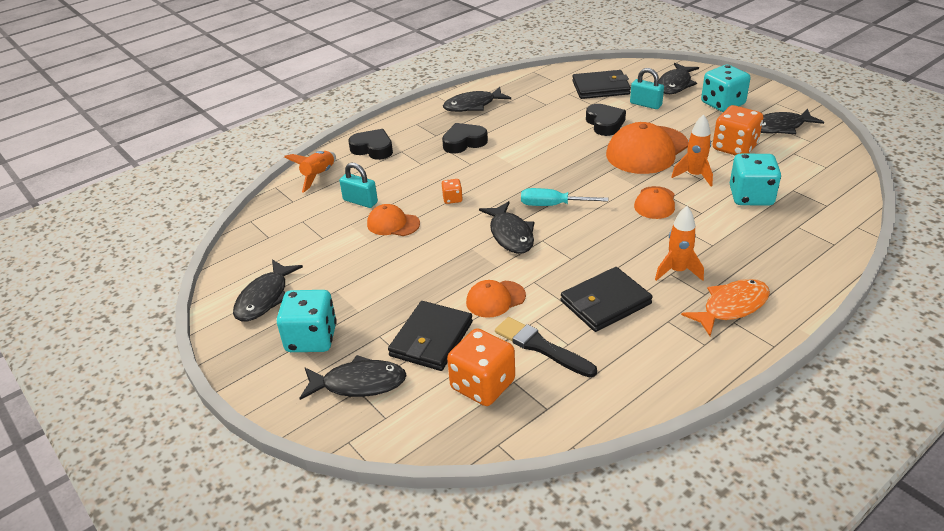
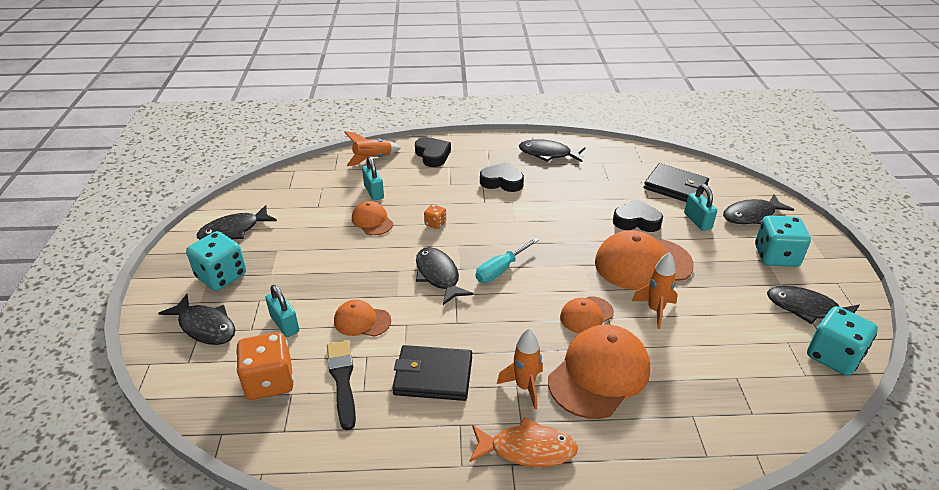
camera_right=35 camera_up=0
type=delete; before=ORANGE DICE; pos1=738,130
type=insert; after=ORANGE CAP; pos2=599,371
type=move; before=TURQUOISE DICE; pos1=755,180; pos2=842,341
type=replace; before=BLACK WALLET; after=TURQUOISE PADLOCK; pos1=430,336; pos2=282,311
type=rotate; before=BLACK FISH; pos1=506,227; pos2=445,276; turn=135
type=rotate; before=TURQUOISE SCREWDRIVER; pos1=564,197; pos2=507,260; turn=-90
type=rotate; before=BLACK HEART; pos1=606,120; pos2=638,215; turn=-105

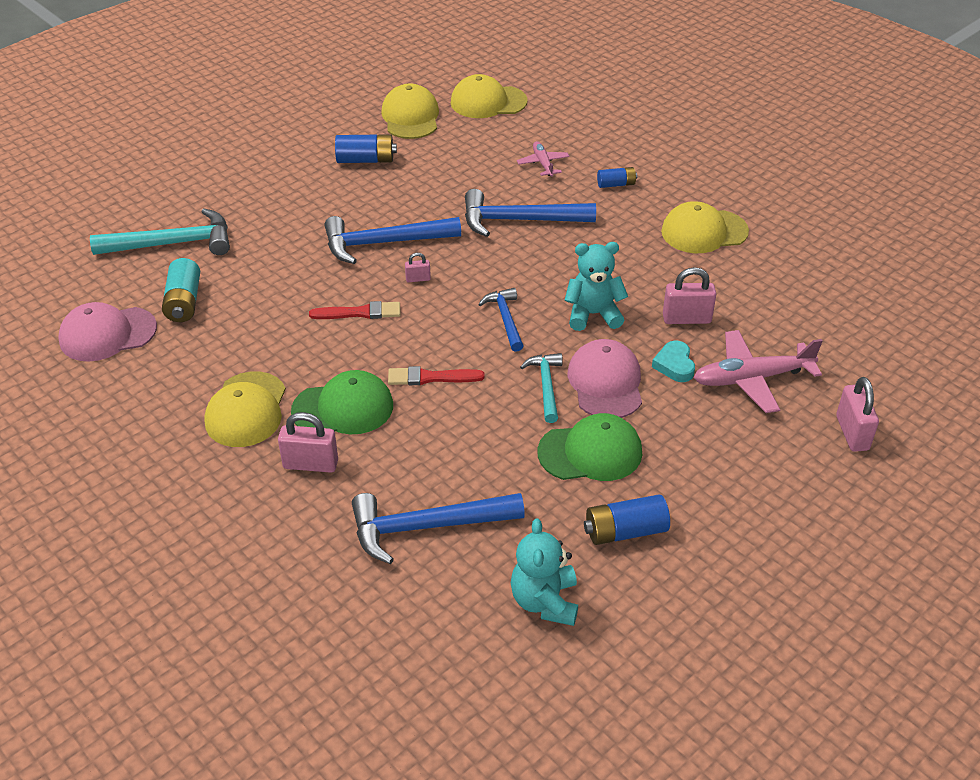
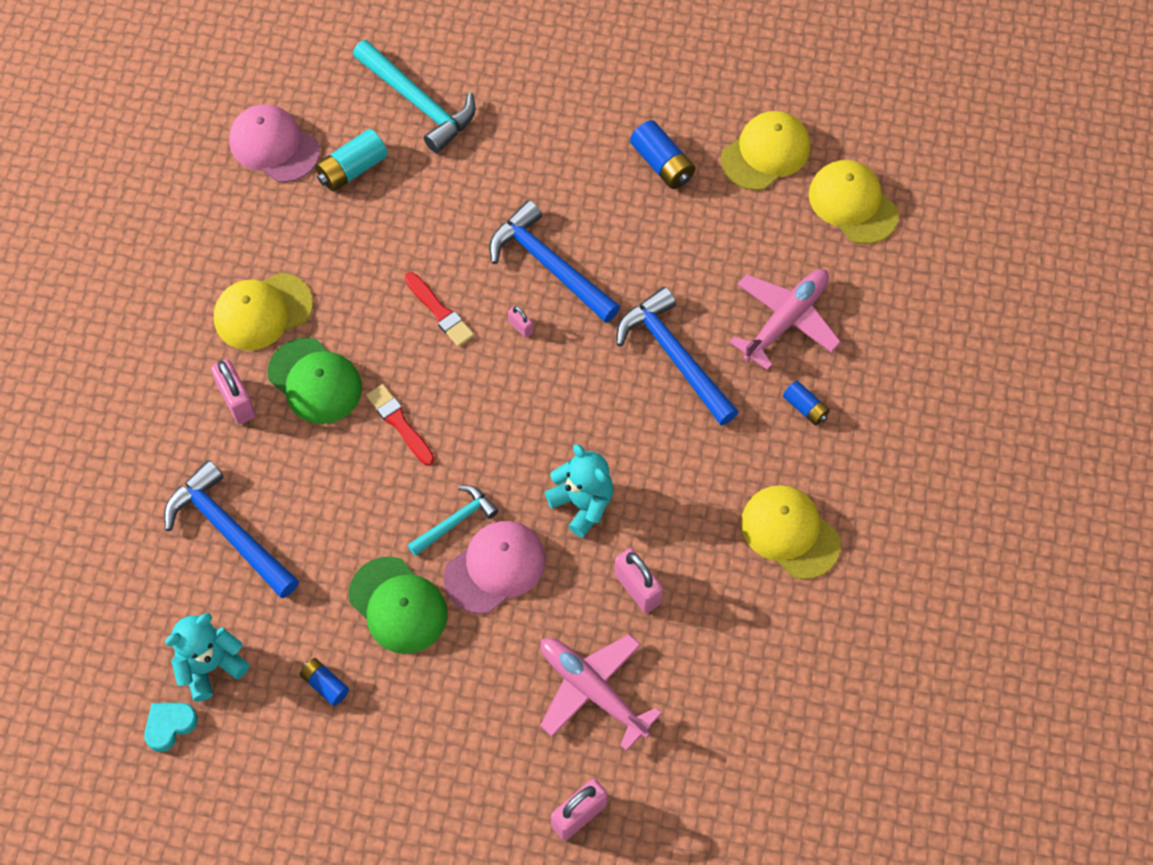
camera_right=55 camera_up=20
type=delete; before=BLUE HAMMER; pos1=501,320
type=move; before=TURQUOISE HEART; pos1=673,361; pos2=171,727
type=resize; before=PINK PLANE; pos1=543,159; pos2=785,319; scale=1.81
type=resize; before=BLUE BATTERY; pos1=627,520; pos2=324,682; scale=0.63

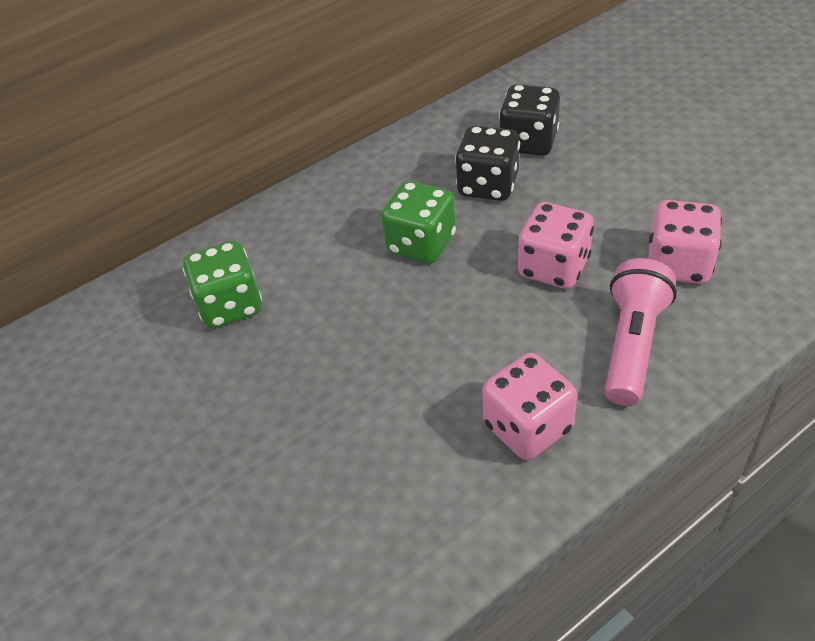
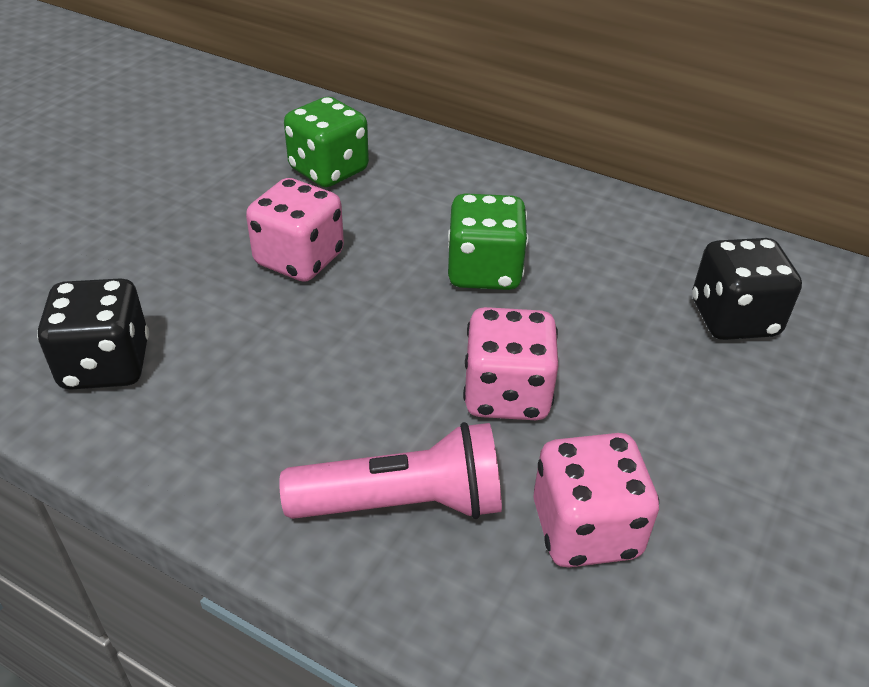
camera_right=60 camera_up=-5
type=move; before=BLACK DICE; pos1=487,163; pos2=93,334
type=move; before=PINK DICE; pos1=529,406; pos2=295,230

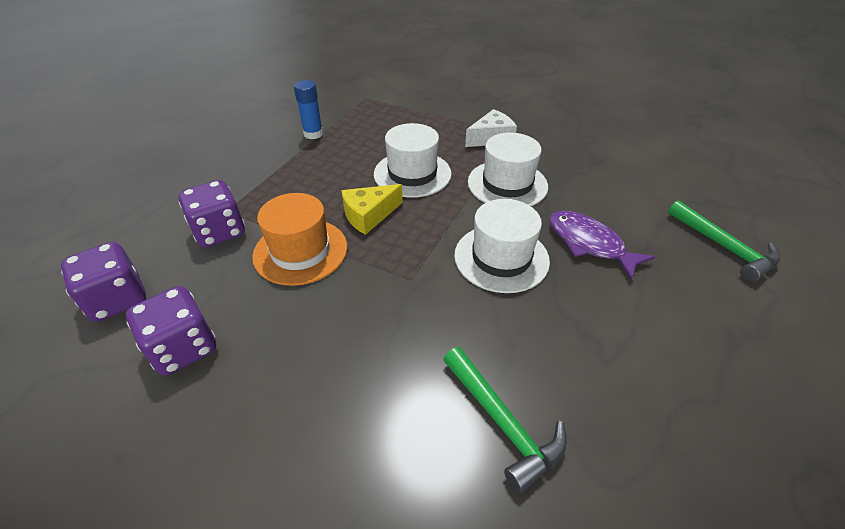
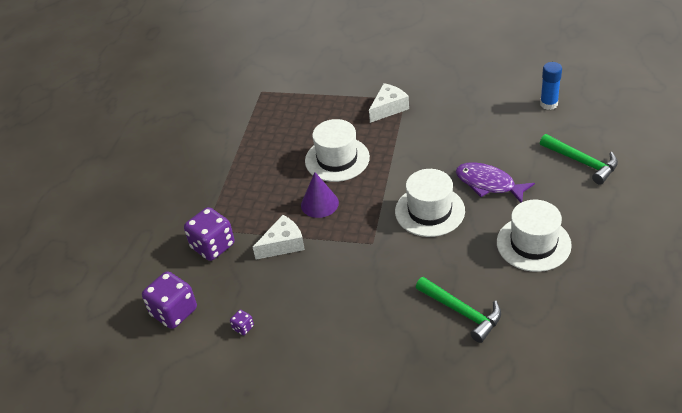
camera_right=-10 camera_up=0
type=move; before=BLUE GLUE STICK; pos1=308,109; pos2=551,86
type=move; before=WHITE HAT; pos1=508,169; pos2=534,236
type=replace; before=ORANGE HAT; after=WHITE CHEESE; pos1=299,239; pos2=279,237
type=replace; before=YELLOW CHEESE; after=PURPLE CONE; pos1=372,209; pos2=320,195
type=resize; before=PURPLE DICE; pos1=171,330; pos2=242,322; scale=0.44

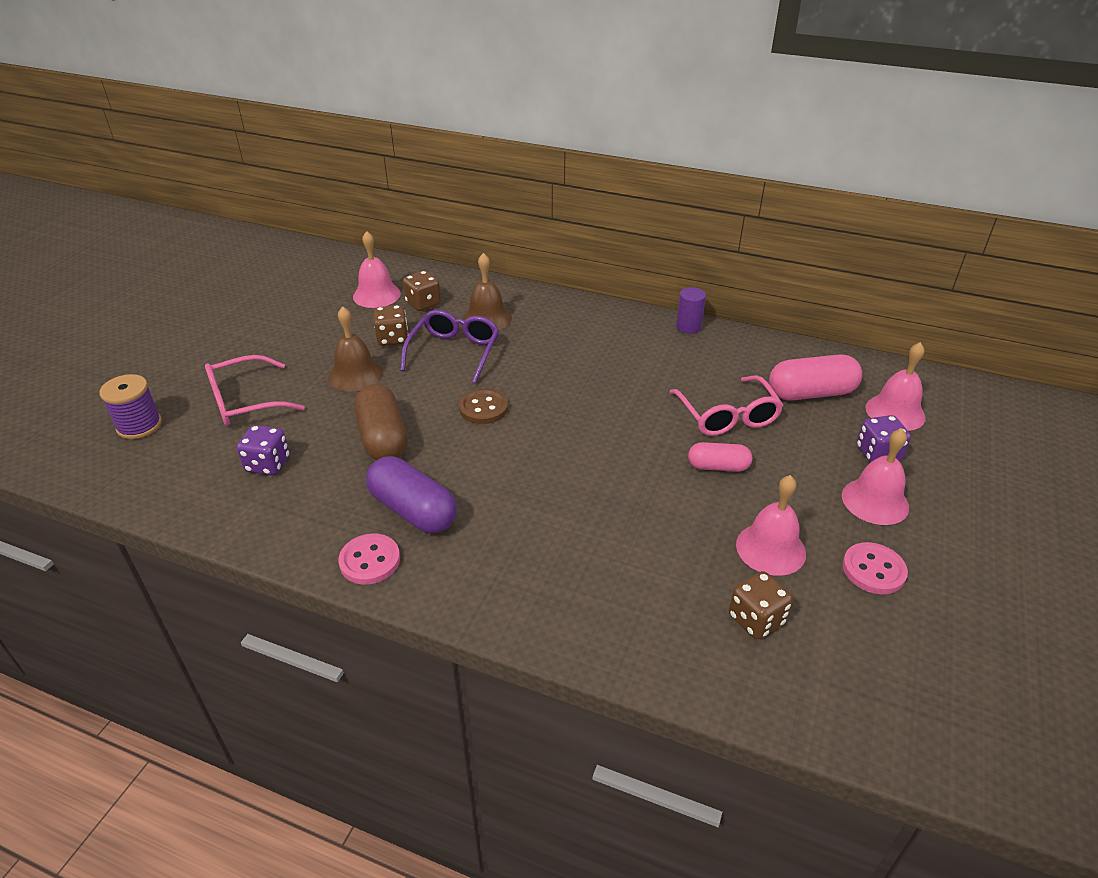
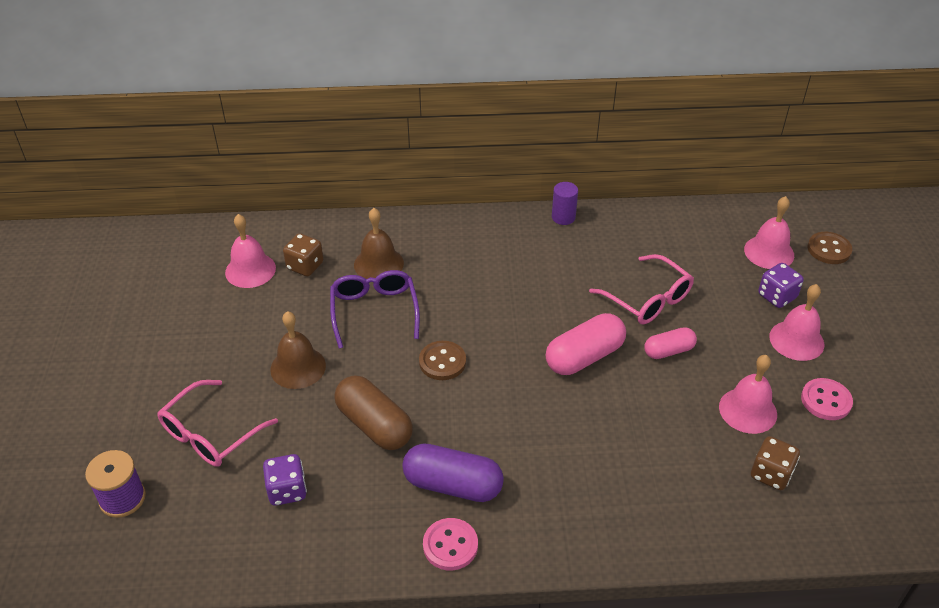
camera_right=-25 camera_up=5
type=delete; before=BROWN DICE; pos1=391,325
type=insert; after=BROWN BUTTON; pos2=830,248
type=move; before=PINK CAPSULE; pos1=815,377; pos2=586,344

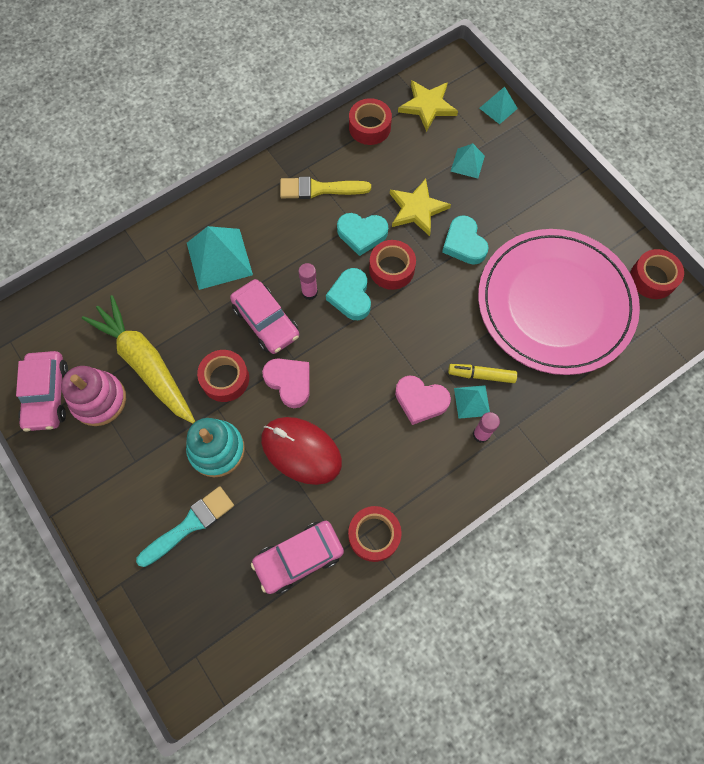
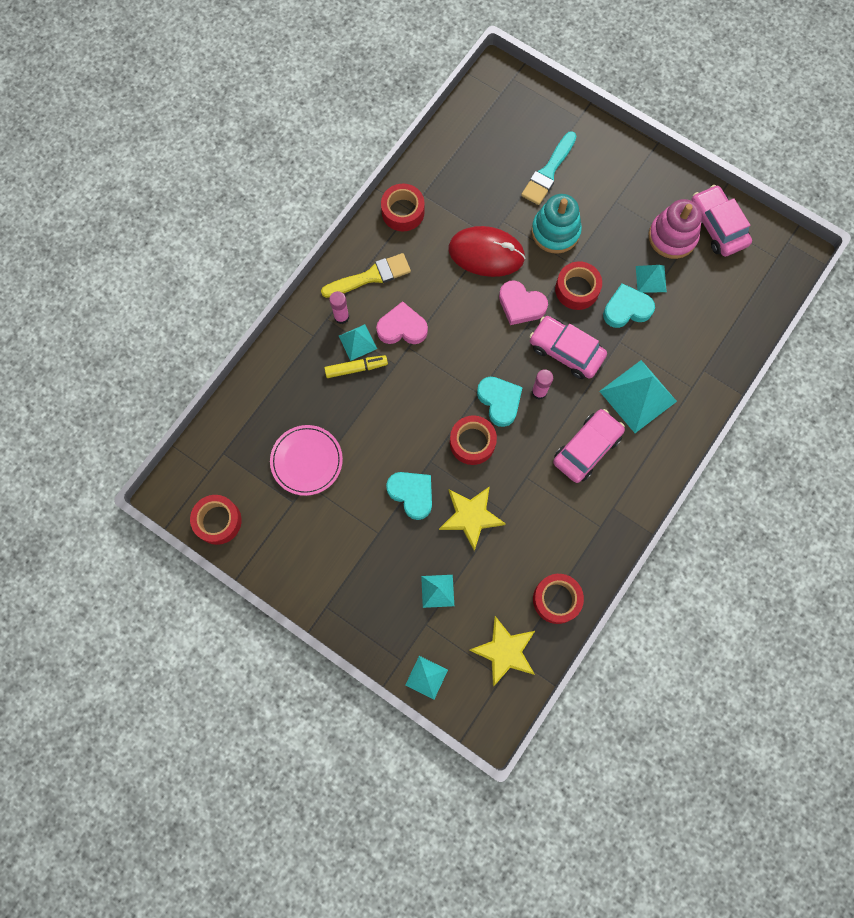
camera_right=160 camera_up=5
type=move; before=PINK CAR; pos1=297,557; pos2=589,446
type=move; before=YELLOW BRUSH; pos1=325,188; pos2=366,275
type=move; before=TURQUOISE HEART; pos1=362,234; pos2=629,306
type=replace; before=YELLOW CARROT; after=TURQUOISE PYRAMID; pos1=138,359; pos2=651,279
type=resize; before=PINK PLATE; pos1=559,302; pos2=306,460; scale=0.46

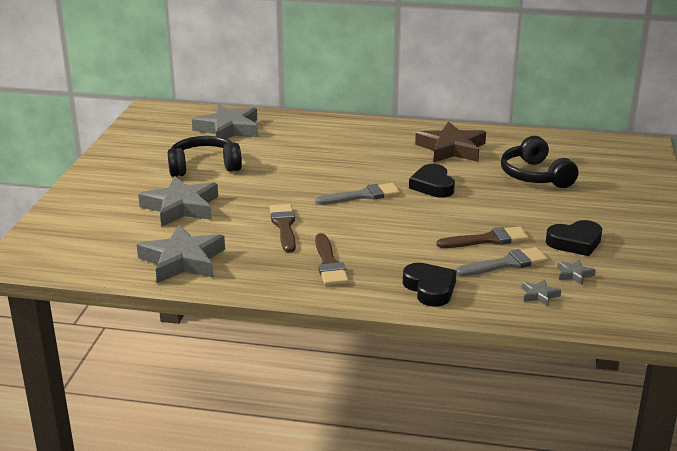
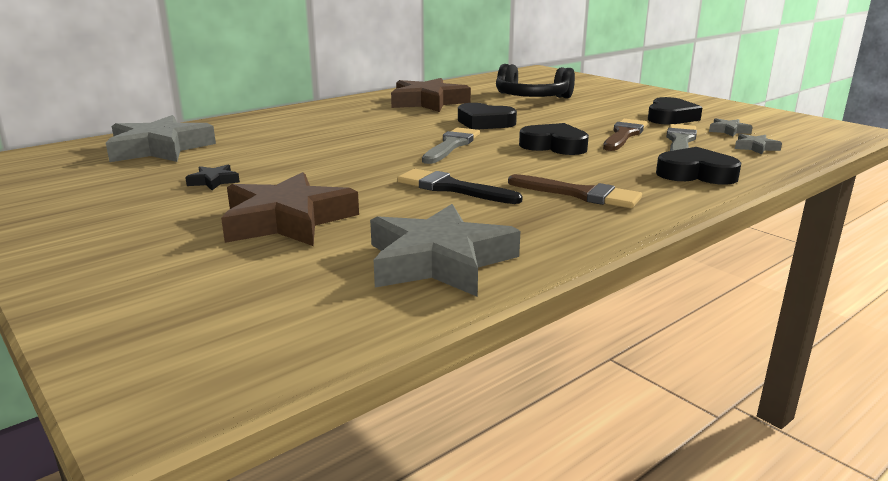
camera_right=-50 camera_up=-5
type=insert; after=BLACK HEART; pos2=554,139
type=replace; before=BLACK HEADPHONES; after=BLACK STAR; pos1=205,156; pos2=212,177
type=recolor; before=GREY STAR; after=BROWN STAR; pos1=178,201; pos2=290,209
type=recolor; before=BROWN BRUSH; after=BLACK BRUSH; pos1=283,228; pos2=460,186

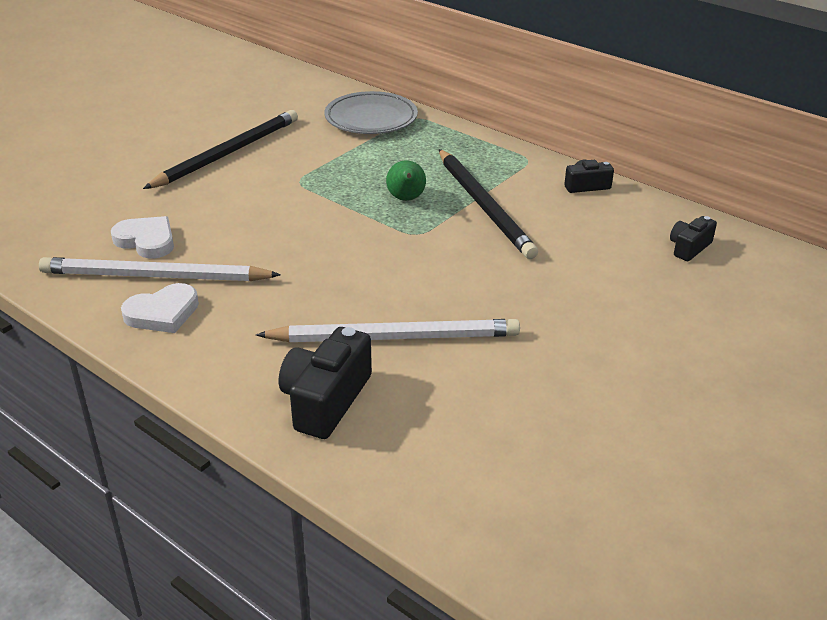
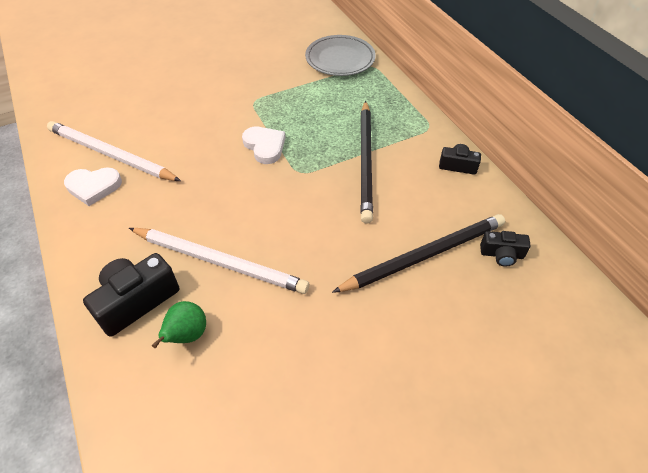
camera_right=25 camera_up=15
type=move; before=WHITE HEART; pos1=142,237; pos2=263,145
type=move; before=BLACK PENCIL; pos1=220,149; pos2=418,253
type=move; before=GREEN PEAR; pos1=406,180; pos2=179,324
type=rotate; before=BLACK CAMERA; pos1=693,238; pos2=505,249; turn=-150

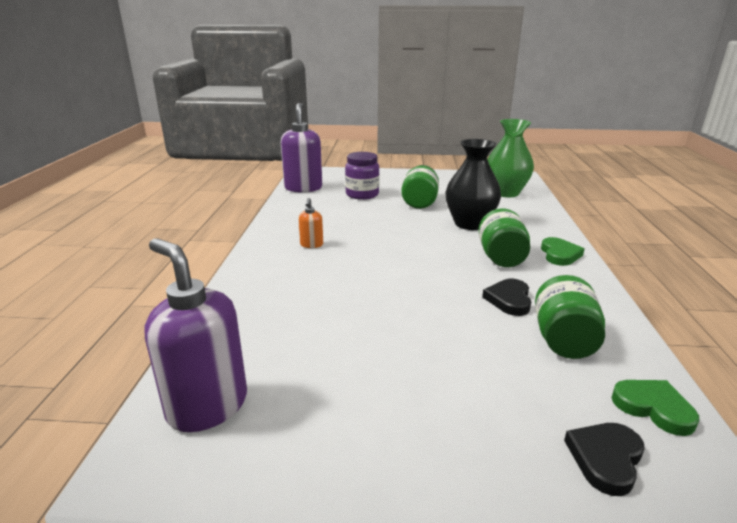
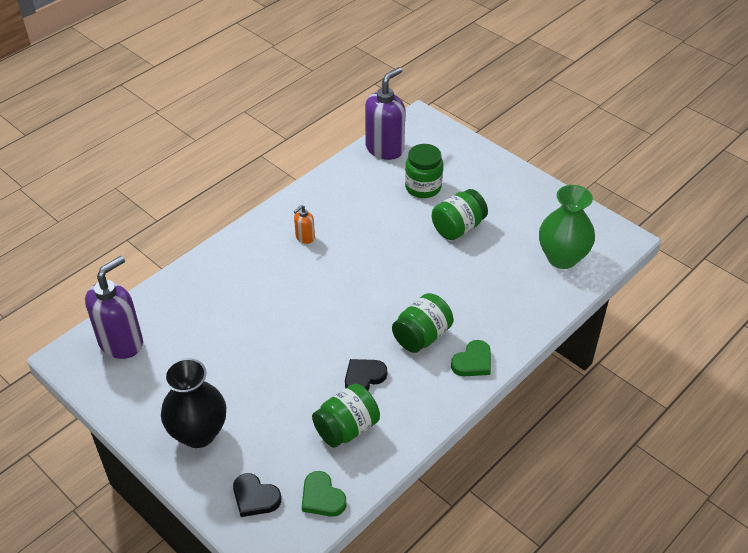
camera_right=40 camera_up=20
type=move; before=BLACK VASE; pos1=473,184; pos2=193,403
type=recolor; before=PURPLE JAR; after=GREEN JAR; pos1=362,176; pos2=424,171
type=rotate; before=PURPLE SOAP DISPENSER; pos1=196,335; pos2=114,307; turn=45
type=rotate; before=BLACK HEART; pos1=604,459; pos2=257,495; turn=-135
type=rotate; before=GREEN HEART; pos1=655,408; pos2=324,494; turn=150

